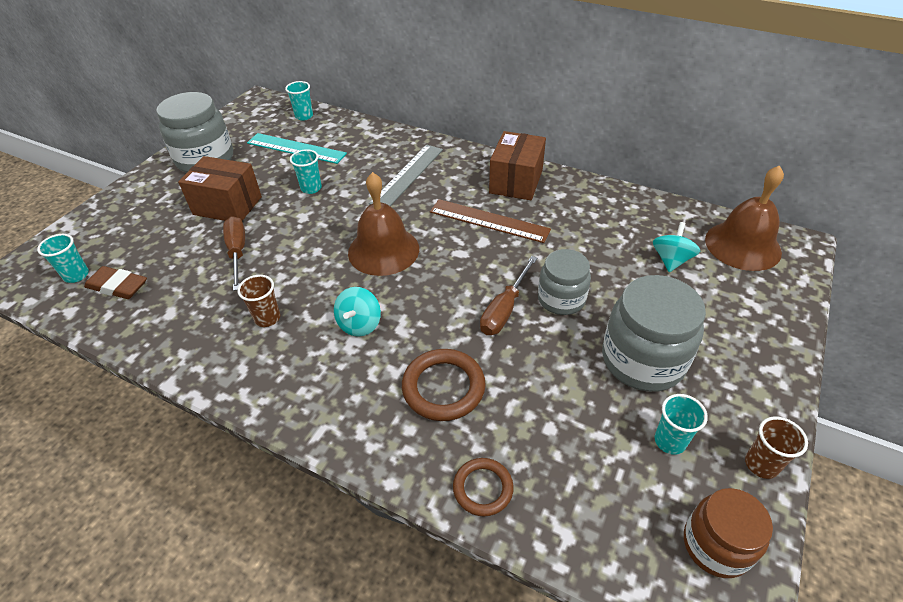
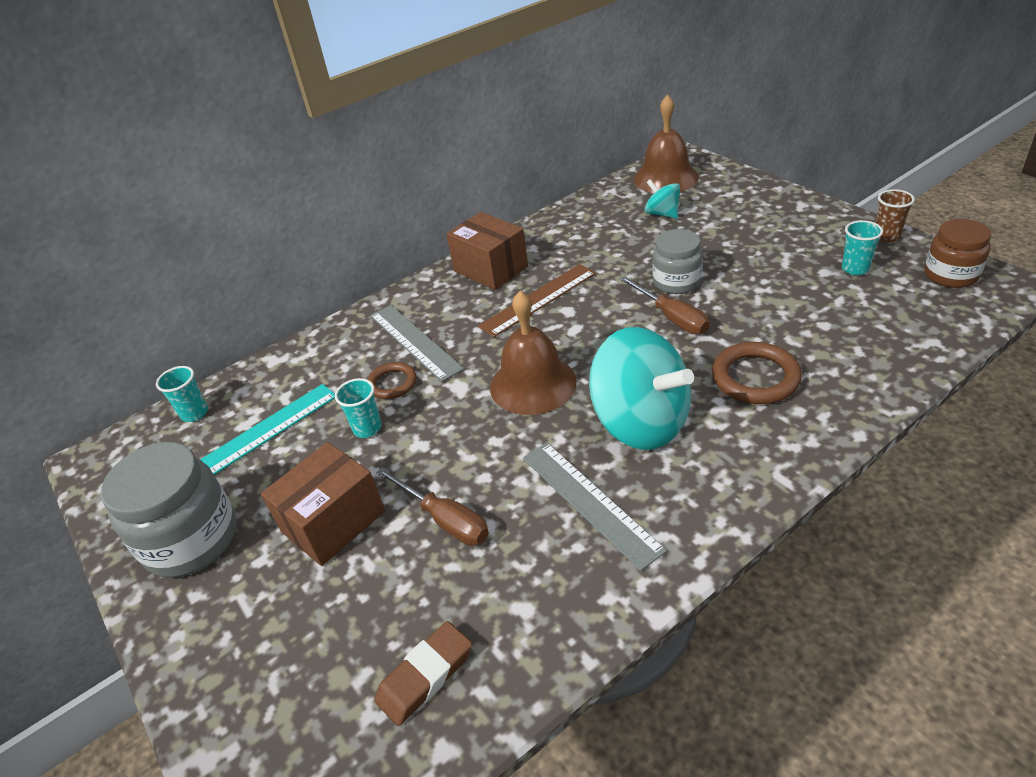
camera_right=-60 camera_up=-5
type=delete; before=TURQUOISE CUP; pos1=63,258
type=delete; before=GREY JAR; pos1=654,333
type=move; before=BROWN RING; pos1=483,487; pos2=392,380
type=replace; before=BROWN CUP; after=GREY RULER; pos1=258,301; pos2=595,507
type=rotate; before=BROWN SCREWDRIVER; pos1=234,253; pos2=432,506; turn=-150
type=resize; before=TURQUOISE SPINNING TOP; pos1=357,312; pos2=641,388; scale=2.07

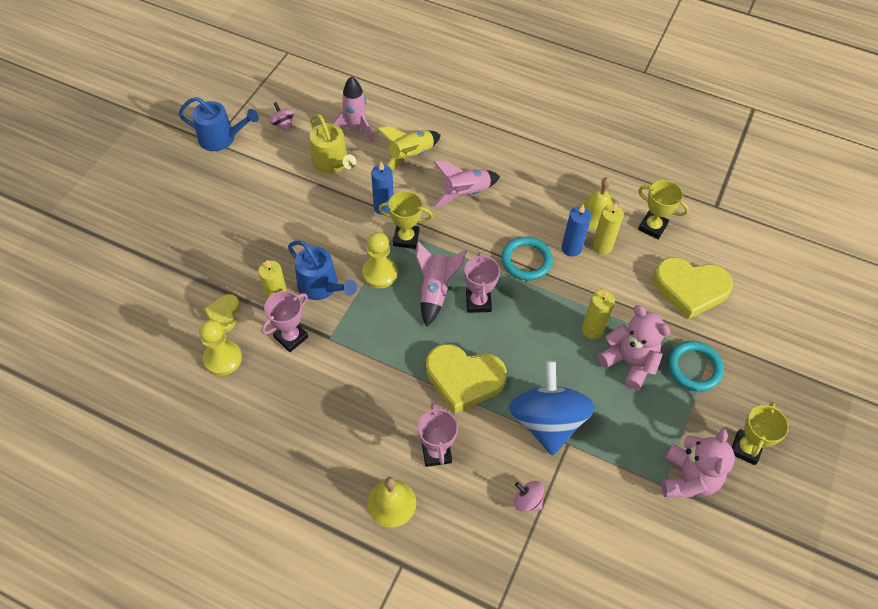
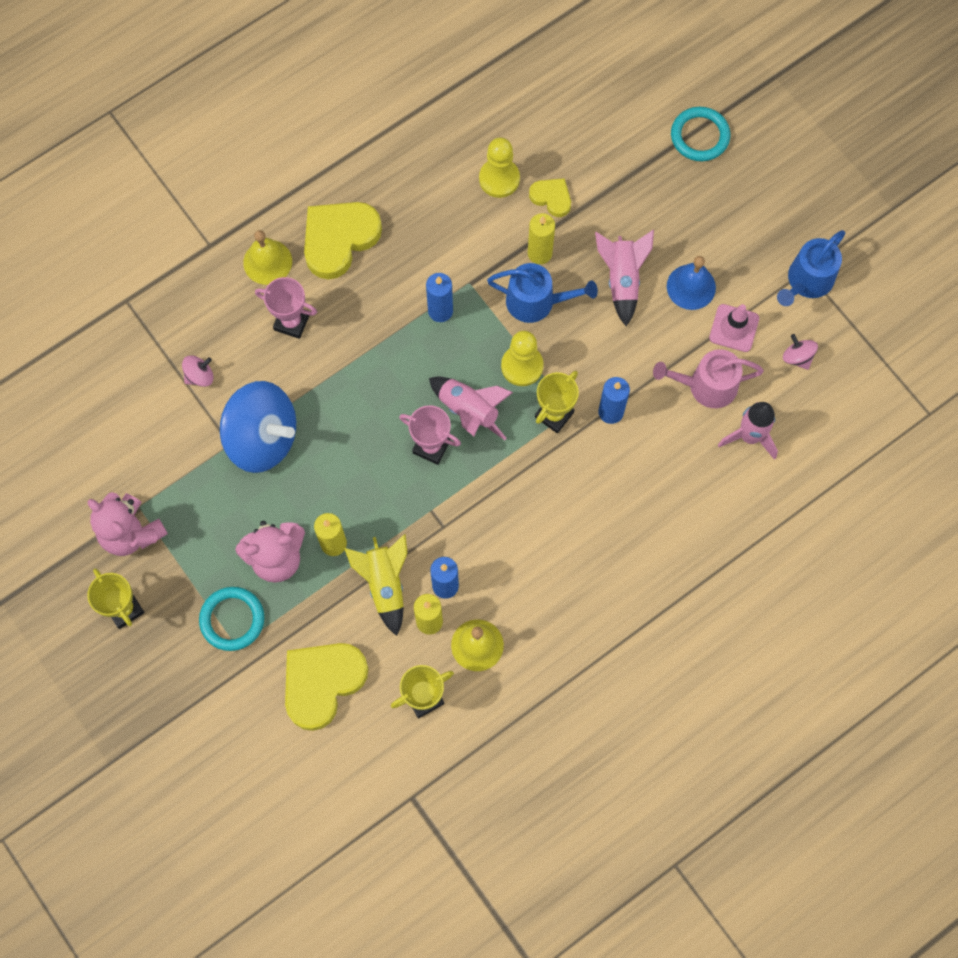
camera_right=120 camera_up=15
type=delete; before=PINK TROPHY; pos1=284,321
type=insert; after=BLUE CANDLE; pos2=439,297
type=insert; after=BLUE BELL; pos2=691,283
type=insert; after=PINK TRAFFIC CONE; pos2=734,328
type=move; before=YELLOW ROCKET; pos1=409,147; pos2=375,585
type=move; before=YELLOW HEART; pos1=466,379; pos2=343,241
type=move; before=PINK ROCKET; pos1=466,184; pos2=624,278
type=move; before=TURQUOISE RING; pos1=527,259; pos2=700,134
type=recolor; before=YELLOW WATERING CAN; after=PINK WATERING CAN; pos1=333,144; pos2=708,378
type=rotate; before=PINK SPINNING TOP; pos1=281,117; pos2=800,352; turn=-120
type=rotate; before=BLUE WATERING CAN; pos1=322,270; pos2=542,293; turn=-150

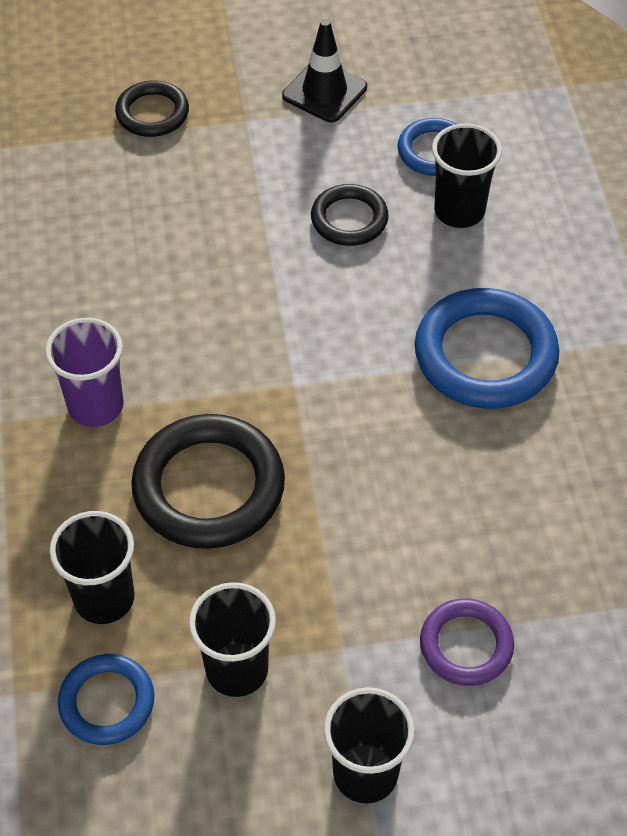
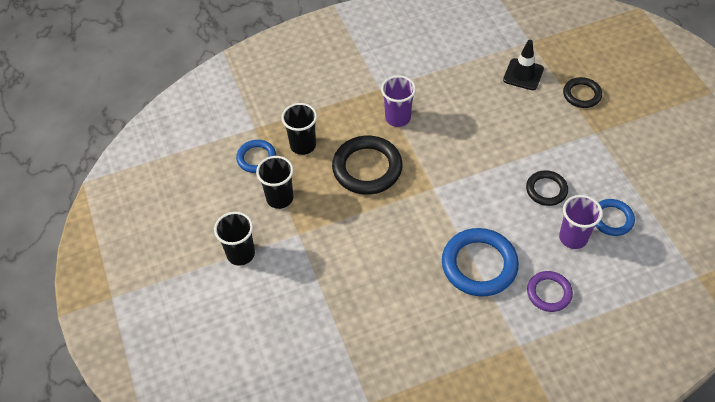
camera_right=80 camera_up=0
type=move; before=BLACK TRAFFIC CONE; pos1=324,70; pos2=523,65
type=move; before=PURPLE RING; pos1=467,642; pos2=550,291
type=recolor; before=BLACK CUP; after=PURPLE CUP; pos1=467,176; pos2=581,222

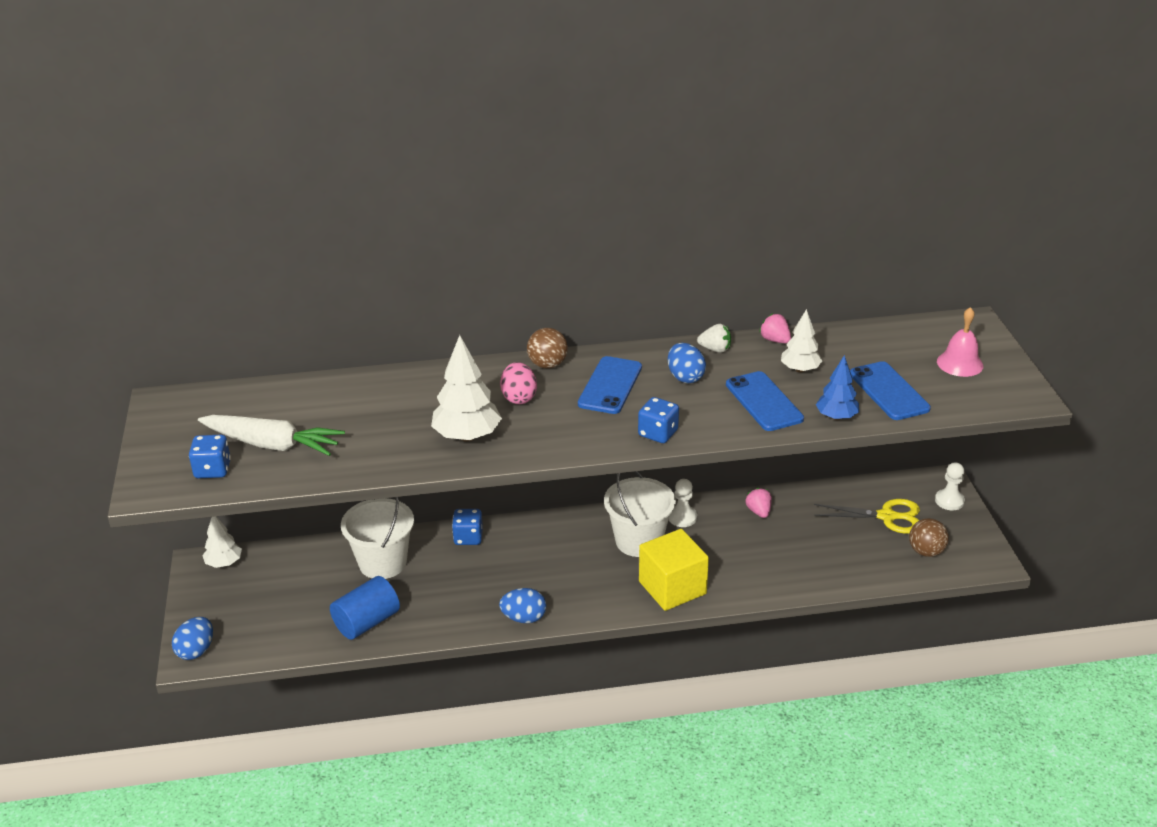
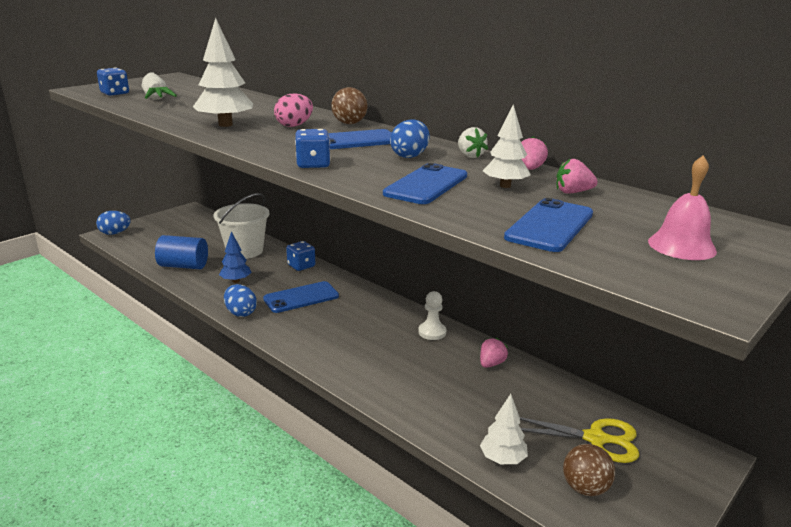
camera_right=50 camera_up=-10
type=delete; before=WHITE BUCKET; pos1=640,514
type=delete; before=YELLOW CUBE; pos1=674,570
type=delete; before=WHITE PAWN; pos1=950,486
type=insert; after=BLUE PHONE; pos2=301,297
type=insert; after=PINK STRAWBERRY; pos2=577,176
type=move; before=WHITE TREE; pos1=222,542; pos2=504,429
type=move; before=BLUE TREE; pos1=837,387; pos2=235,257
type=rotate; before=YELLOW SCISSORS; pos1=867,516; pos2=579,440; turn=-45

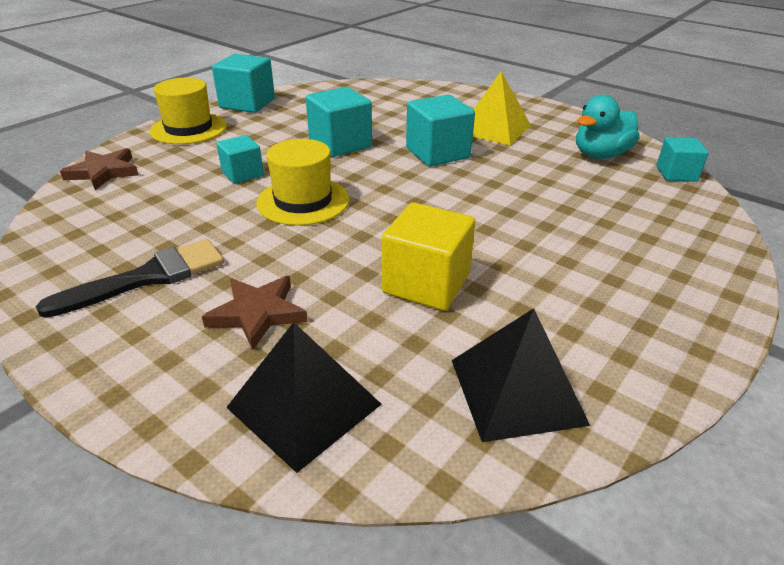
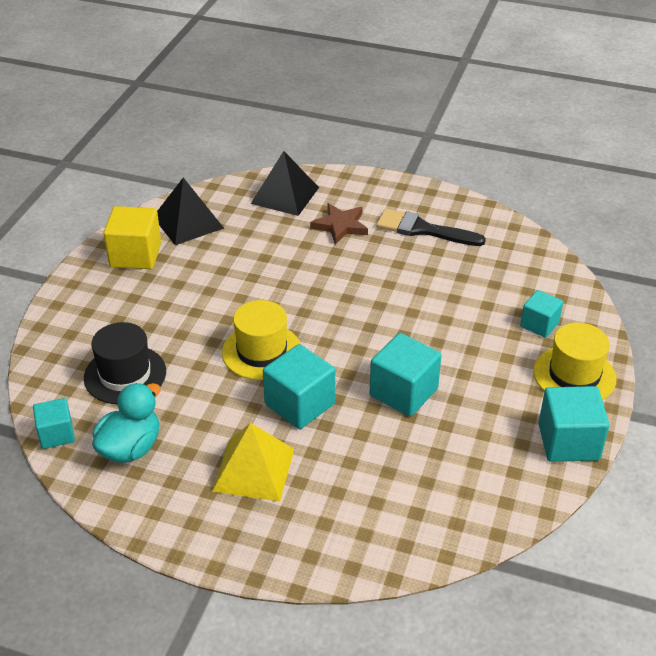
camera_right=160 camera_up=5
type=delete; before=BROWN STAR; pos1=99,169
type=insert; after=BLACK HAT; pos2=125,363
type=move; before=TURQUOISE CUBE; pos1=240,159; pos2=541,314
type=move; before=YELLOW HAT; pos1=302,182; pos2=261,340
type=move; before=YELLOW CUBE; pos1=428,257; pos2=132,237
type=rotate; before=BLACK BRUSH; pos1=130,278; pos2=431,227; turn=75

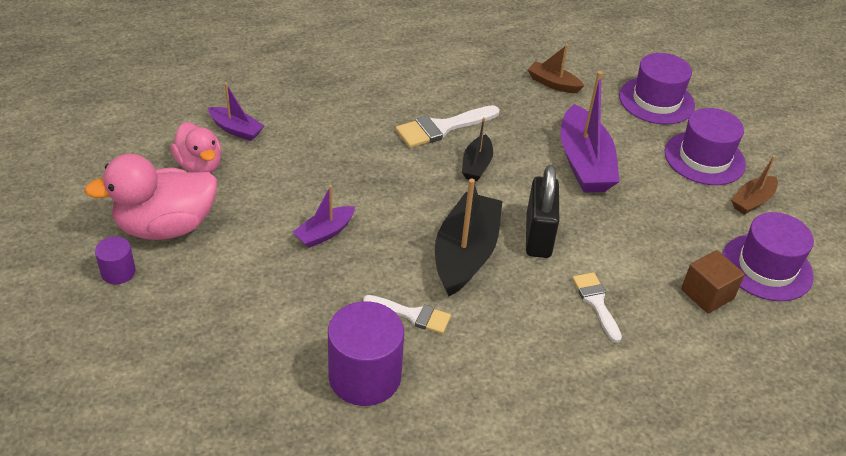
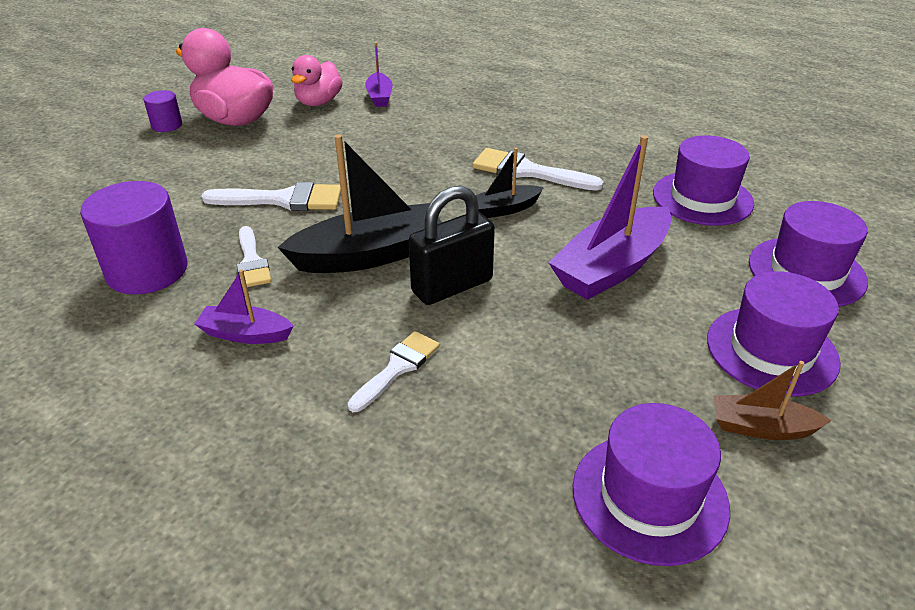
camera_right=55 camera_up=-5
type=delete; before=BROWN CUBE; pos1=713,281
type=insert; after=WHITE BRUSH; pos2=271,196
type=move; before=PURPLE BOAT; pos1=324,216; pos2=244,306
type=replace; before=BROWN BOAT; after=PURPLE HAT; pos1=555,68; pos2=703,180

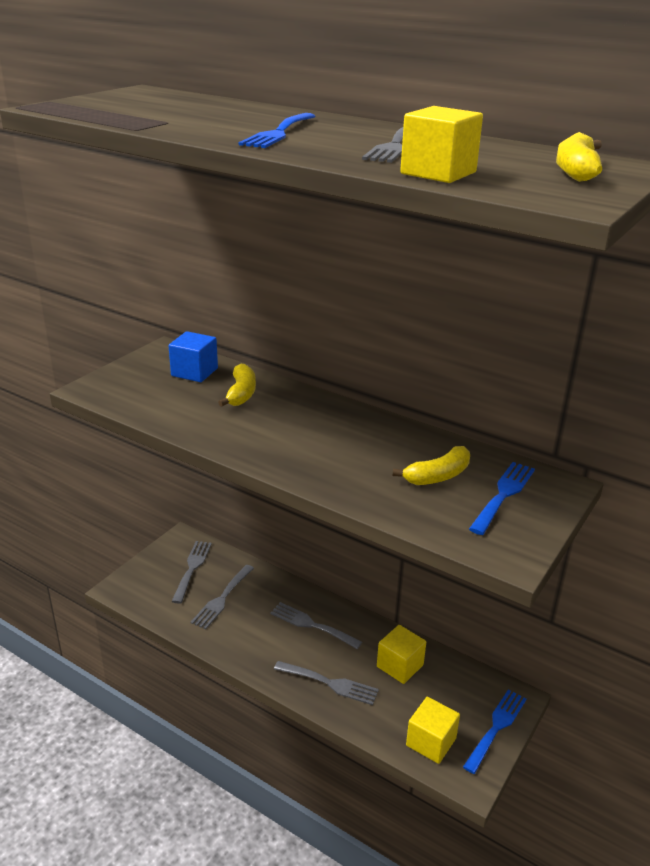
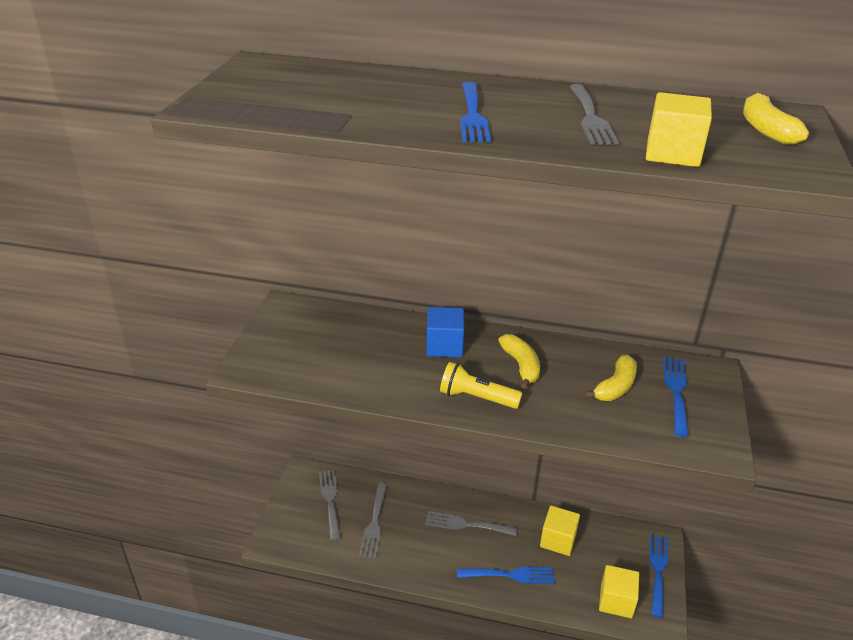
camera_right=-20 camera_up=5
type=insert; after=YELLOW FLASHLIGHT; pos2=481,385
type=move; before=BLUE CUBE; pos1=193,356; pos2=445,332
type=move; before=YELLOW BANANA; pos1=237,385; pos2=519,361
type=recolor; before=GREY FORK; after=BLUE FORK; pos1=326,683; pos2=506,575

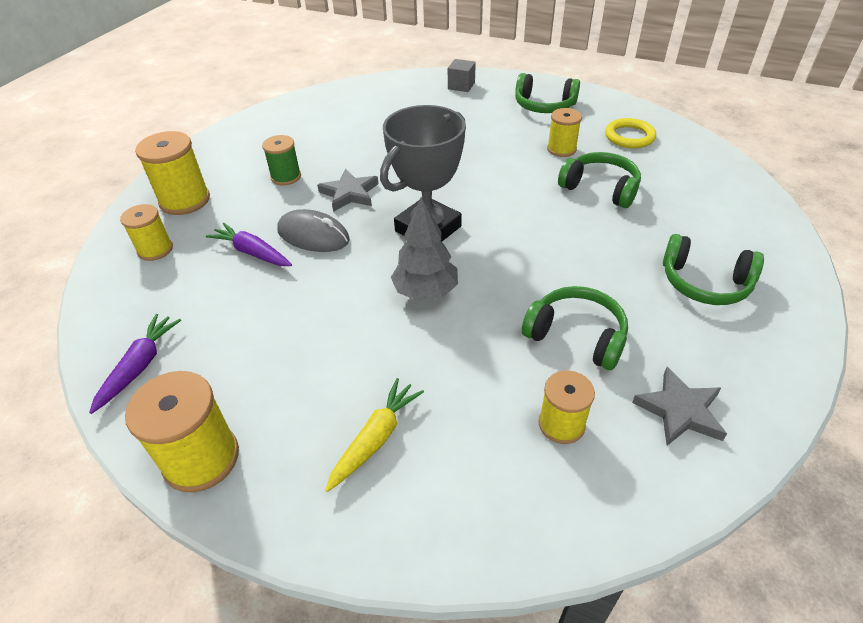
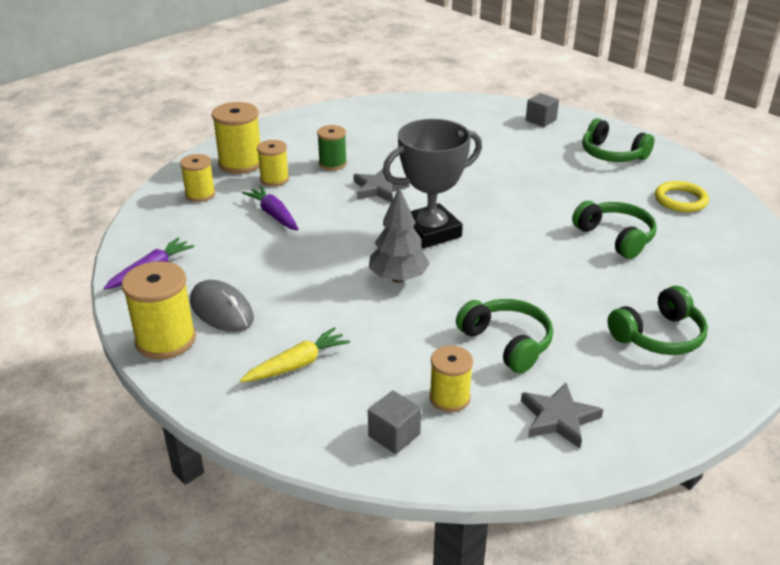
camera_right=20 camera_up=-10
type=insert; after=GREY CUBE; pos2=394,422
type=move; before=GREY MOUSE; pos1=313,230; pos2=222,306
type=move; before=YELLOW SPOOL; pos1=564,132; pos2=273,163
type=rotate; before=GREEN HEADPHONES; pos1=713,269; pos2=657,320; turn=-75

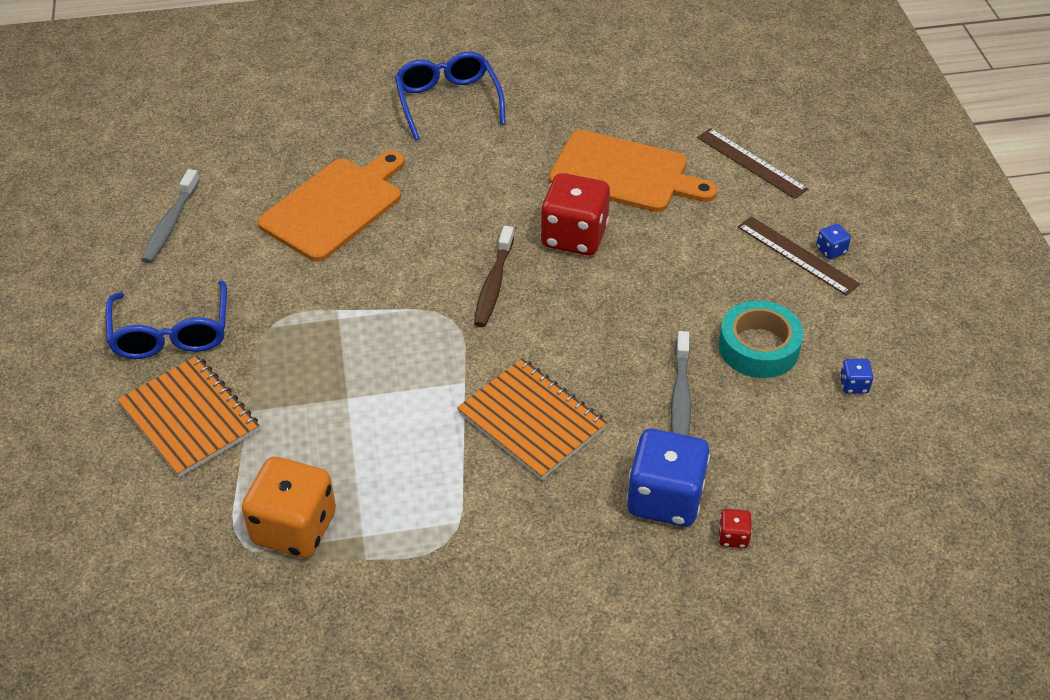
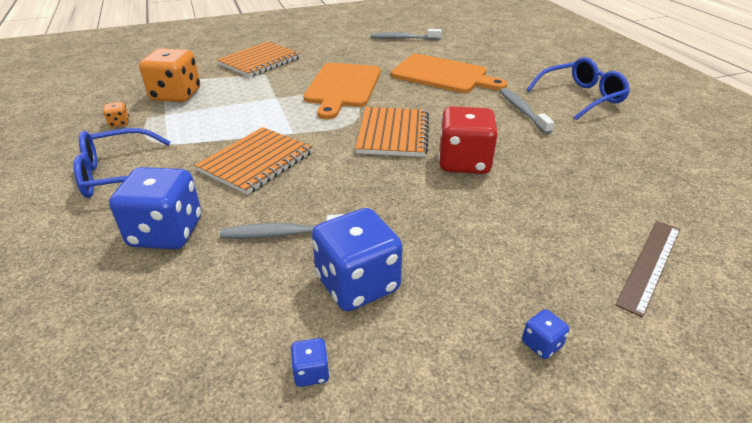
camera_right=80 camera_up=-10
type=delete; before=RED DICE; pos1=735,528
type=delete; before=BROWN RULER; pos1=799,256
type=insert; after=ORANGE DICE; pos2=116,114
type=insert; after=GREY TOOTHBRUSH; pos2=527,111
type=move; before=BLUE GLASSES; pos1=166,319; pos2=122,163
type=move; before=ORANGE CUTTING BOARD; pos1=633,171; pos2=342,91
type=replace; before=BROWN TOOTHBRUSH; after=ORANGE NOTEBOOK; pos1=494,276; pos2=392,132
type=replace; before=TURQUOISE TAPE; after=BLUE DICE; pos1=761,339; pos2=357,259

